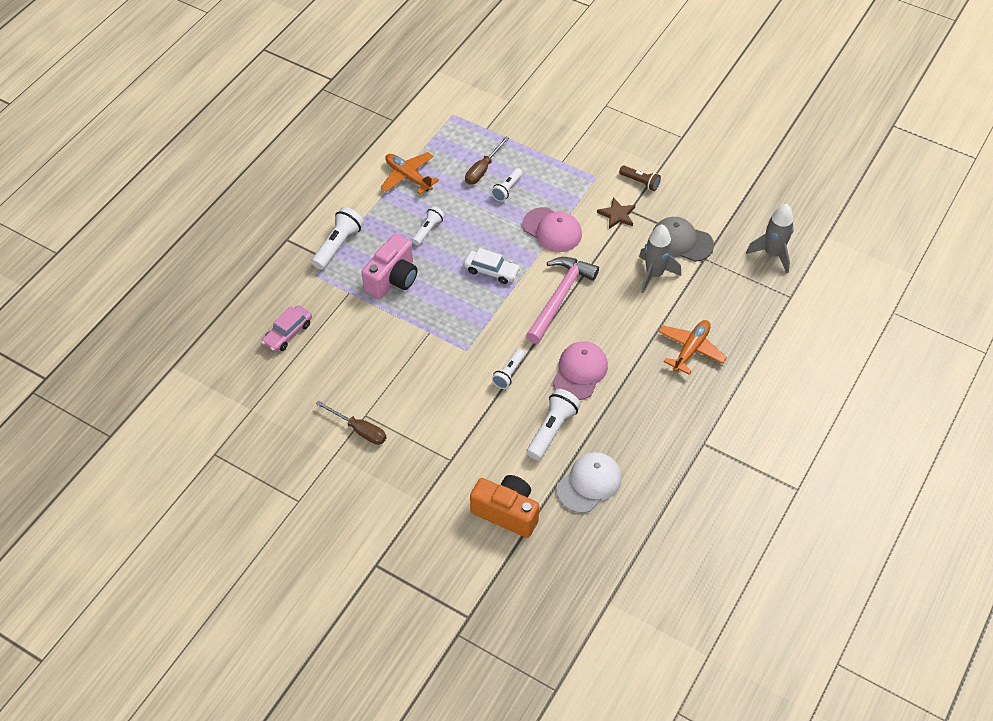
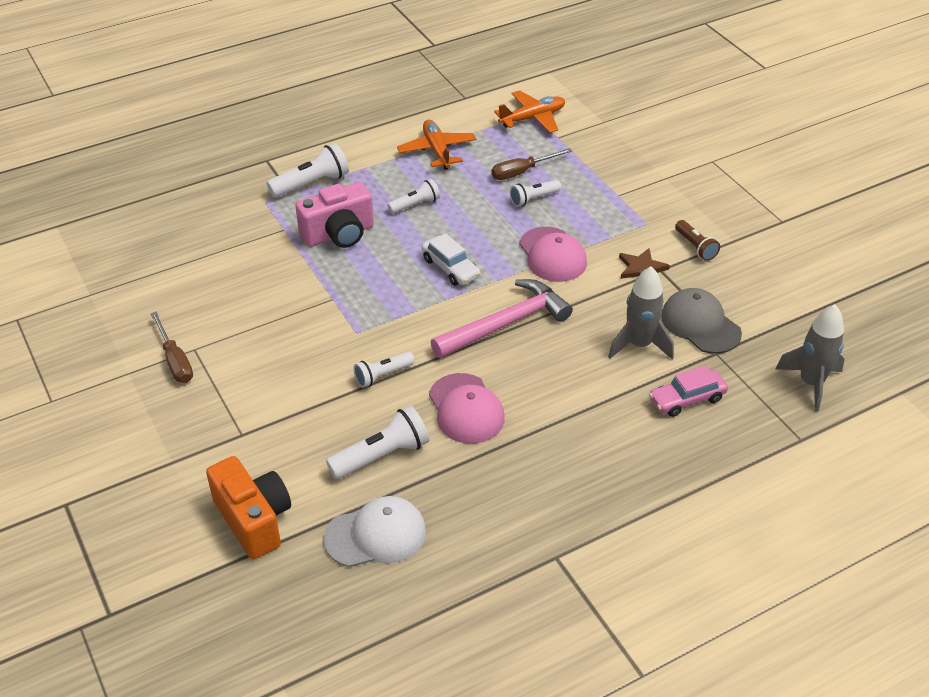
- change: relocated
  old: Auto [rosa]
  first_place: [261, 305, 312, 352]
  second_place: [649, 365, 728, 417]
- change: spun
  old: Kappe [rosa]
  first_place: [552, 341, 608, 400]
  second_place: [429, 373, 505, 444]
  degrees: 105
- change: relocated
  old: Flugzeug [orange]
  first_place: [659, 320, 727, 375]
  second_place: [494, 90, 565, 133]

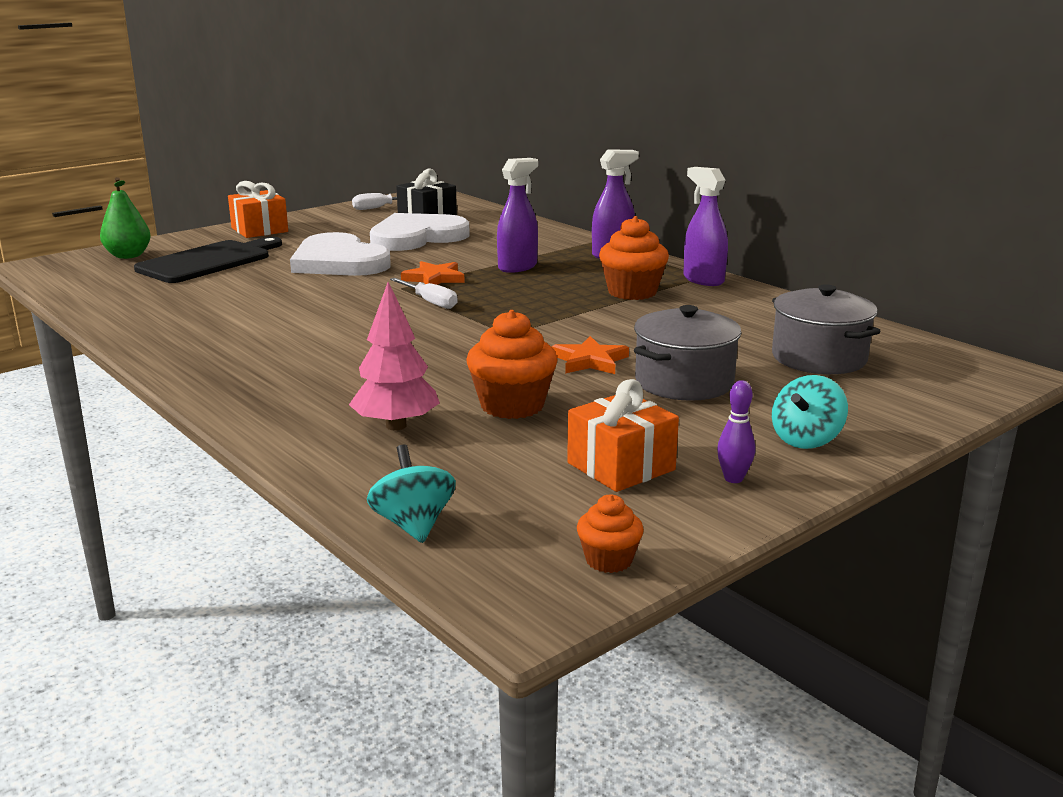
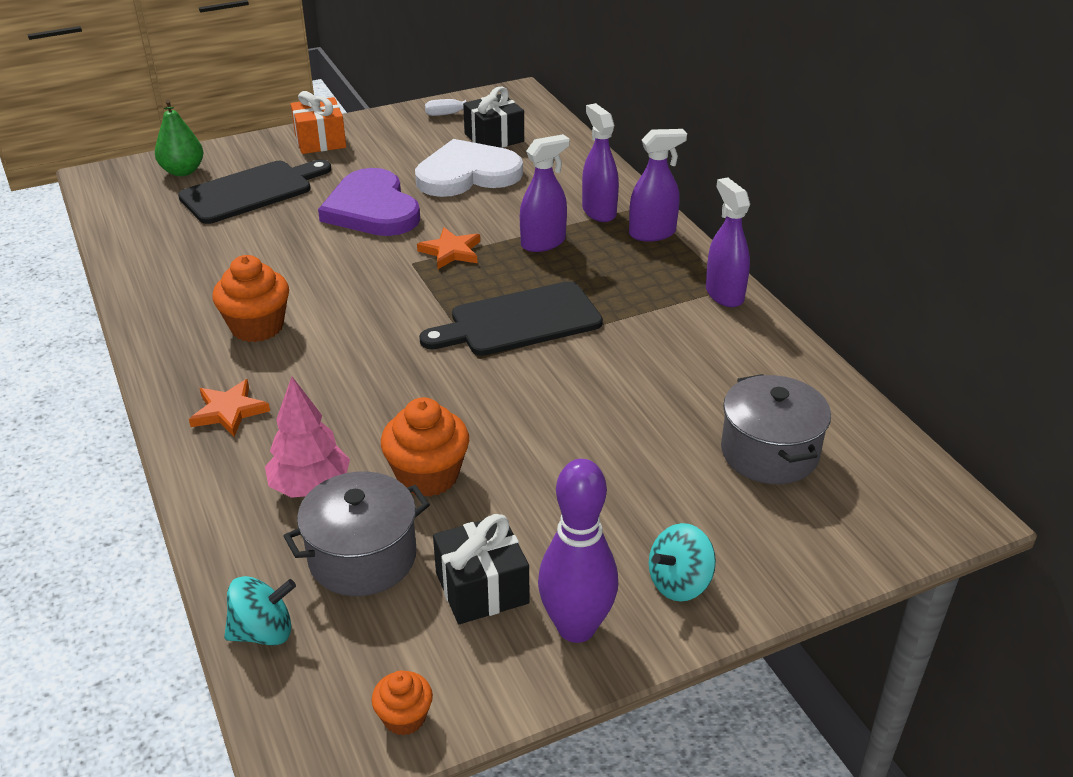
- change: colour
  old: Herz [weiß]
  new: Herz [lila]
  first_place: [290, 232, 391, 276]
  second_place: [318, 168, 420, 236]
- change: spun
  old: Kreisel [türkis]
  first_place: [367, 444, 456, 543]
  second_place: [224, 576, 296, 646]
  degrees: 75
- change: missing
  old: Schraubenzieher [weiß]
  first_place: [390, 278, 457, 309]
- change: relocated
  old: Stern [orange]
  first_place: [551, 336, 629, 374]
  second_place: [189, 379, 270, 437]
- change: colour
  old: Geschenk [orange]
  new: Geschenk [schwarz]
  first_place: [567, 379, 679, 492]
  second_place: [433, 514, 529, 624]
- change: relocated
  old: Muffin [orange]
  first_place: [599, 216, 669, 300]
  second_place: [212, 255, 289, 342]
- change: relocated
  old: Kochtopf [grau]
  first_place: [634, 305, 741, 401]
  second_place: [284, 471, 430, 596]
- change: size
  old: Bowlingkegel [lila]
  first_place: [717, 380, 755, 483]
  second_place: [538, 459, 618, 643]
  factor: 2.17
- change: appeared
  new: Schneidebrett [schwarz]
  second_place: [419, 281, 603, 356]
- change: appeared
  new: Sprühflasche [lila]
  second_place: [582, 103, 619, 222]

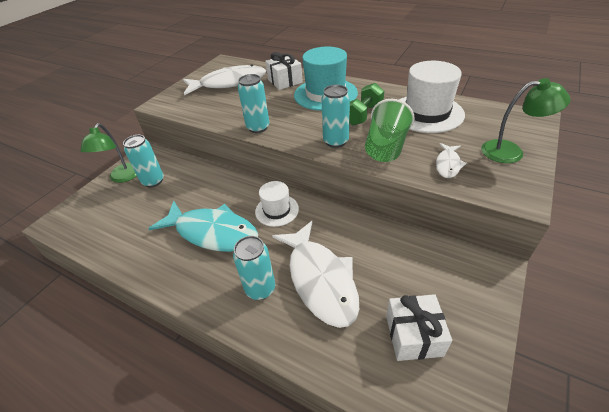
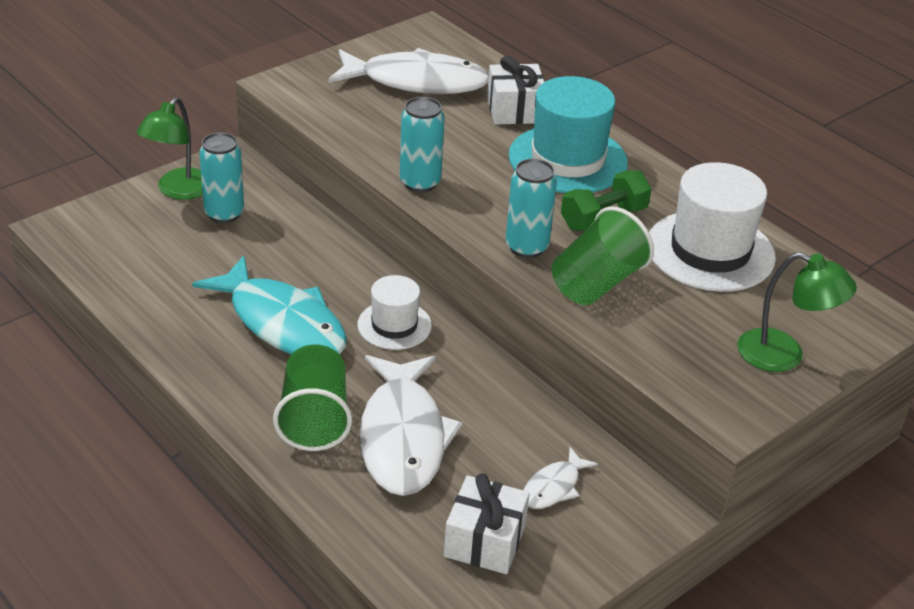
- change: exchanged
  old: Dose [türkis]
  new: Becher [grün]
  first_place: [233, 236, 275, 300]
  second_place: [273, 345, 352, 451]
- change: relocated
  old: Fisch [weiß]
  first_place: [436, 143, 467, 178]
  second_place: [523, 447, 598, 509]

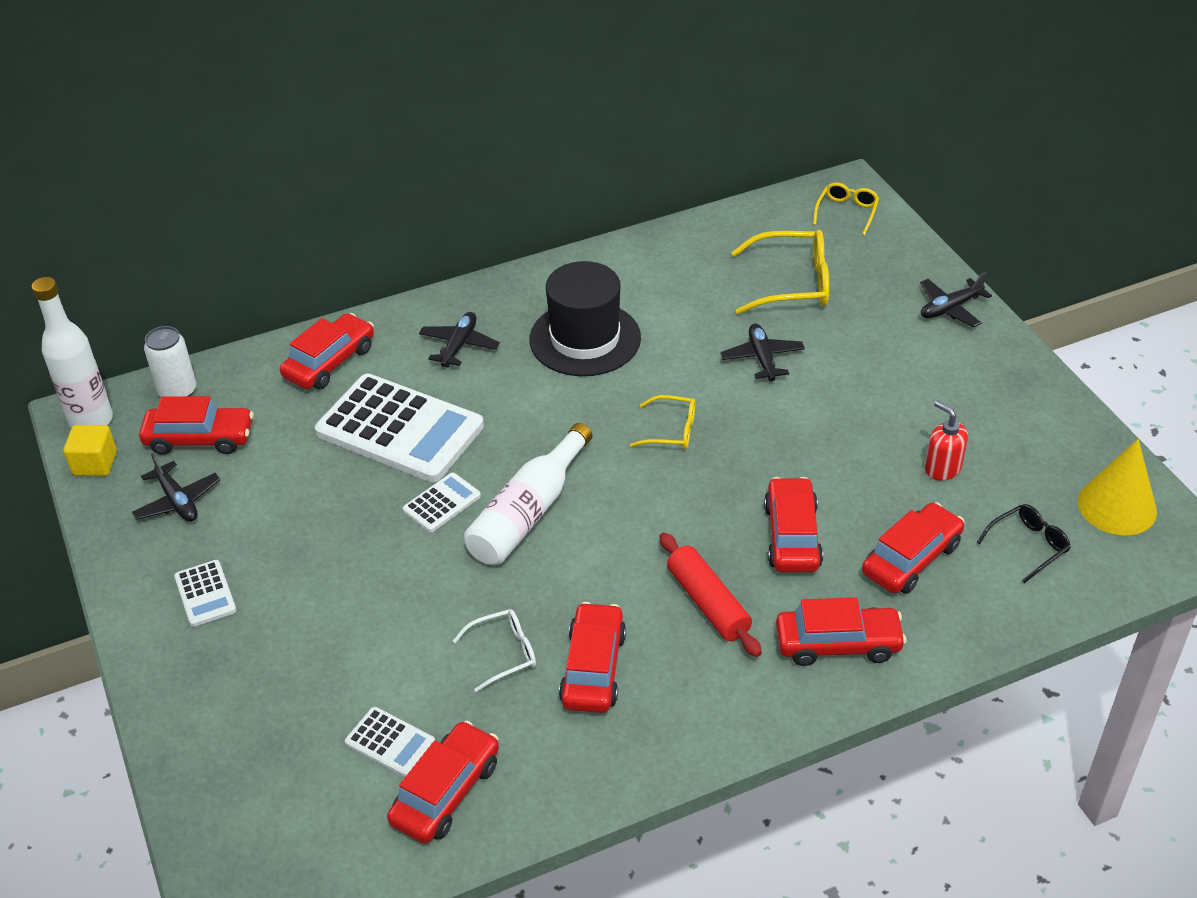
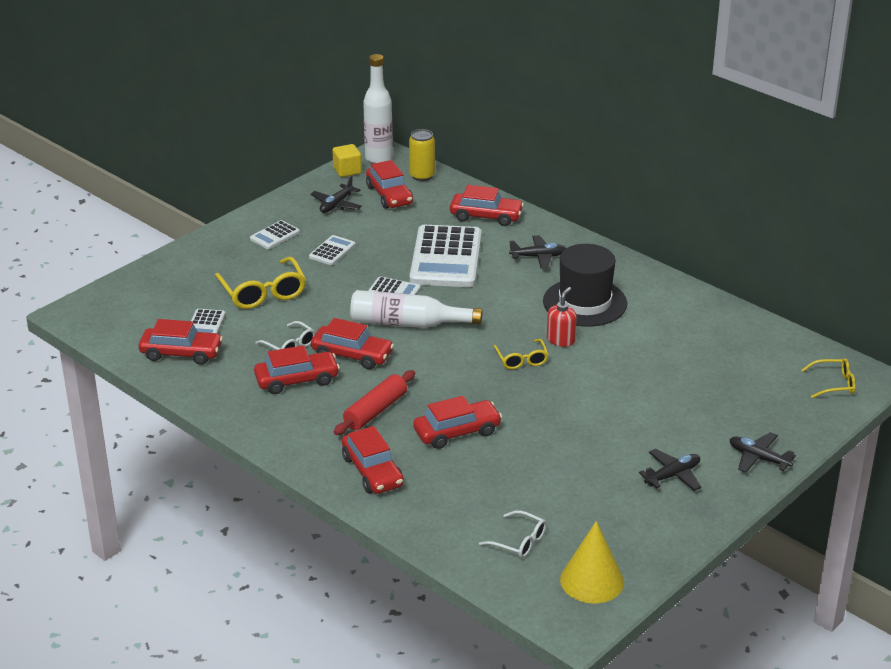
- change: colour
  old: Dose [weiß]
  new: Dose [gelb]
  first_place: [144, 326, 196, 397]
  second_place: [409, 129, 435, 181]
- change: relocated
  old: Flugzeug [schwarz]
  first_place: [720, 324, 805, 381]
  second_place: [639, 449, 701, 491]
- change: relocated
  old: Brille [gelb]
  first_place: [731, 230, 829, 314]
  second_place: [215, 257, 306, 309]
- change: relocated
  old: Auto [rot]
  first_place: [862, 502, 965, 594]
  second_place: [311, 318, 394, 369]
- change: relocated
  old: Seifenspender [rot]
  first_place: [925, 401, 968, 481]
  second_place: [547, 287, 577, 347]
- change: colour
  old: Brille [schwarz]
  new: Brille [weiß]
  first_place: [976, 504, 1071, 583]
  second_place: [479, 510, 546, 558]
- change: appeared
  new: Taschenrechner [weiß]
  second_place: [309, 235, 356, 265]

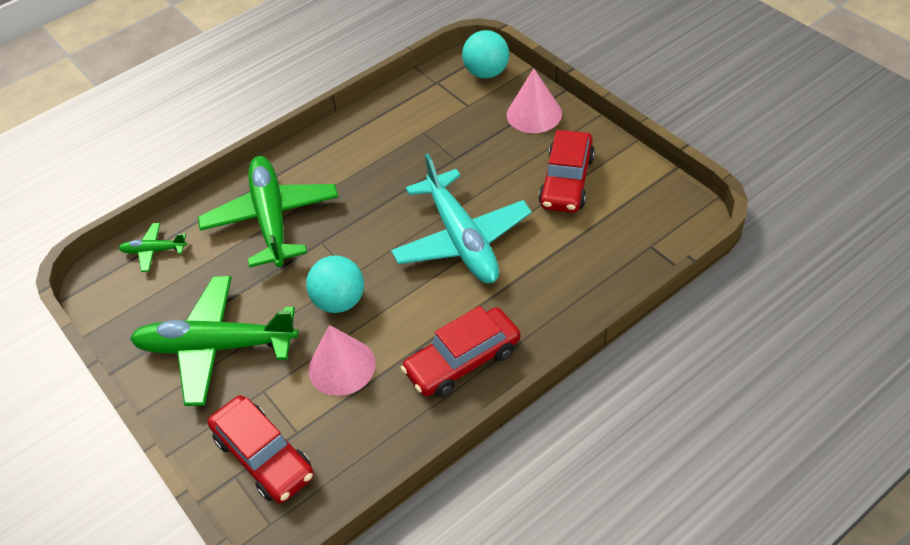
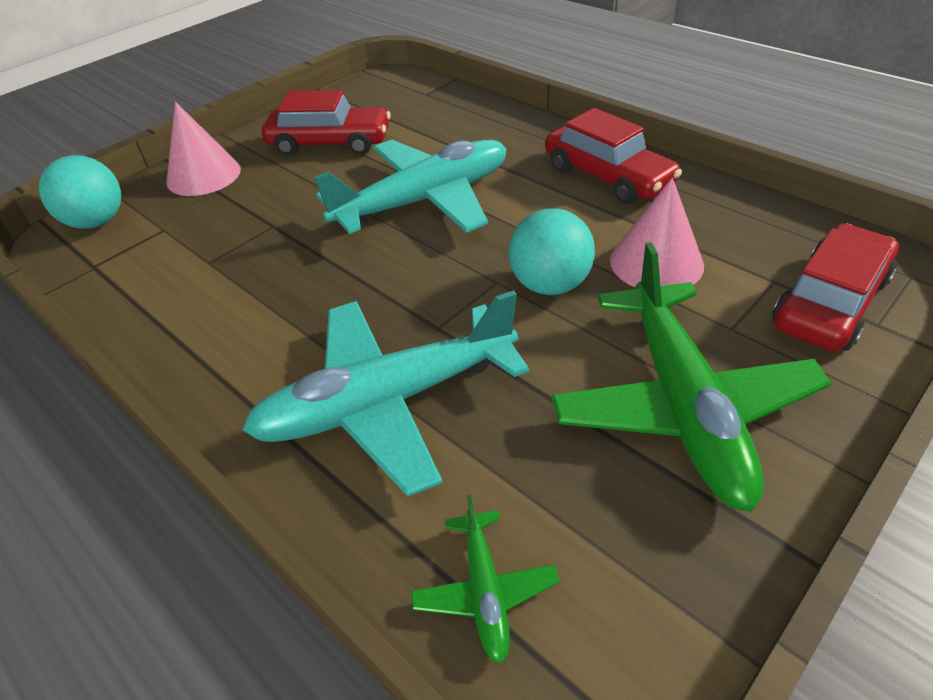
- change: colour
  old: Flugzeug [grün]
  new: Flugzeug [türkis]
  first_place: [198, 156, 338, 268]
  second_place: [242, 290, 529, 497]

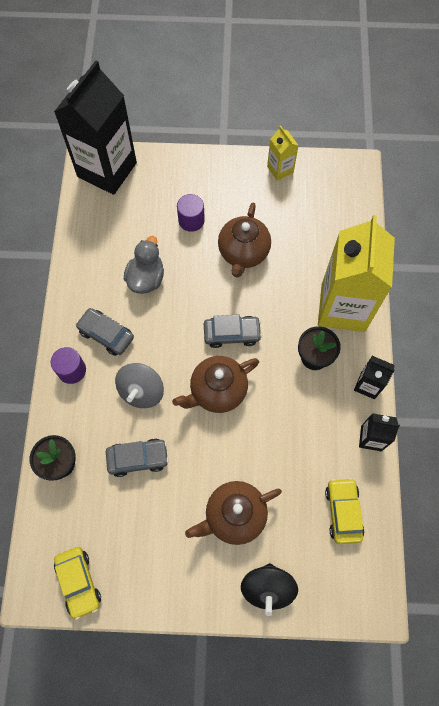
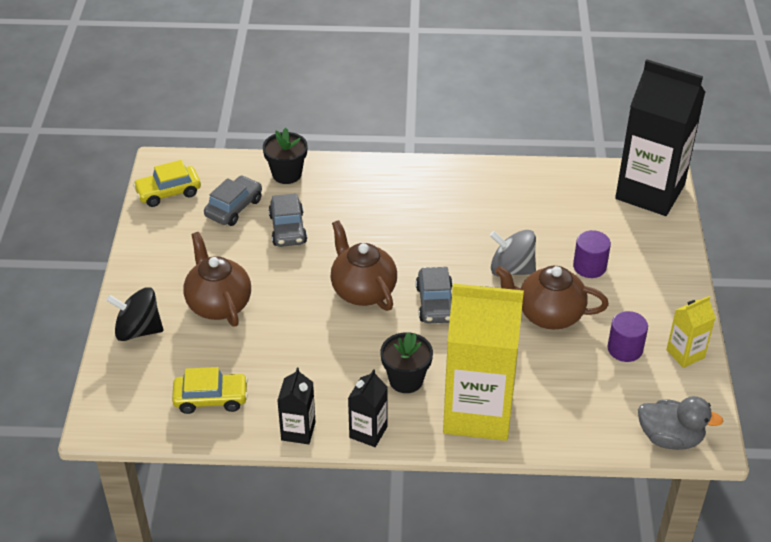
- change: relocated
  old: Vollzylinder [lila]
  first_place: [51, 347, 86, 384]
  second_place: [608, 311, 648, 362]
- change: relocated
  old: Auto [grau]
  first_place: [75, 308, 134, 356]
  second_place: [204, 175, 262, 226]
- change: relocated
  old: Kreisel [grau]
  first_place: [115, 363, 164, 408]
  second_place: [490, 230, 536, 276]
- change: relocated
  old: Ente [grau]
  first_place: [124, 236, 164, 294]
  second_place: [638, 396, 724, 450]

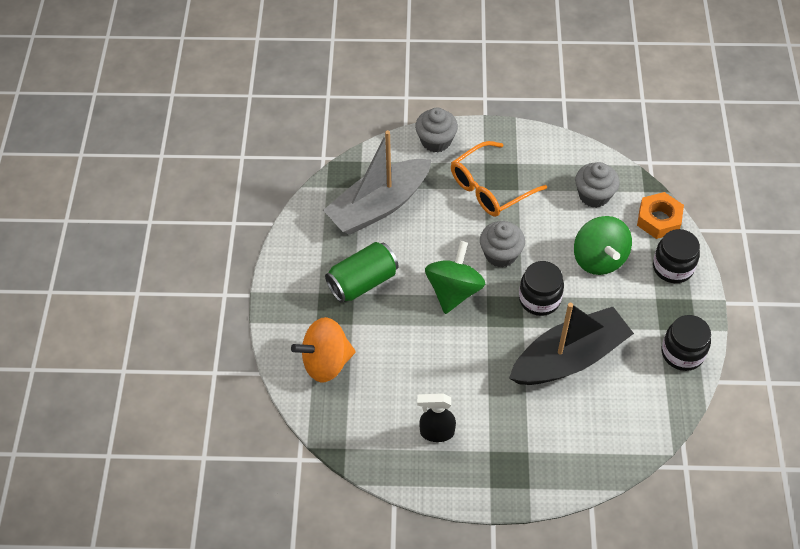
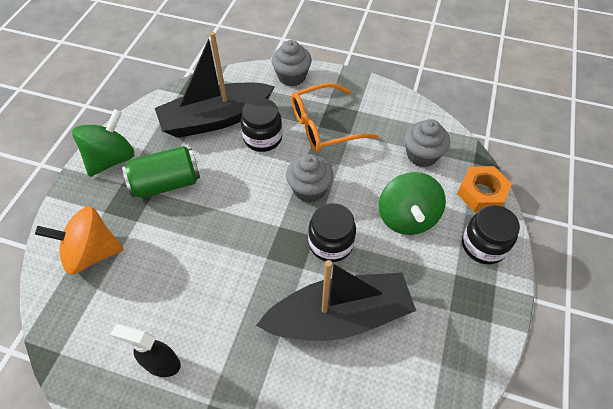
- change: colour
  old: Boot [grau]
  new: Boot [schwarz]
  first_place: [323, 130, 432, 234]
  second_place: [155, 32, 275, 138]
- change: relocated
  old: Kreisel [grün]
  first_place: [425, 241, 485, 314]
  second_place: [72, 109, 134, 177]
- change: relocated
  old: Einmachglas [schwarz]
  first_place: [662, 315, 711, 371]
  second_place: [241, 98, 283, 152]

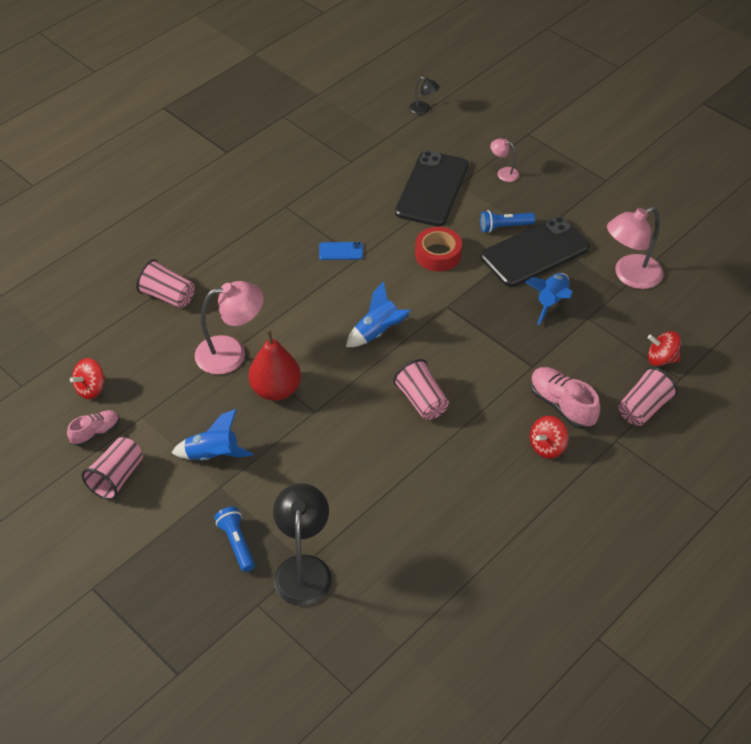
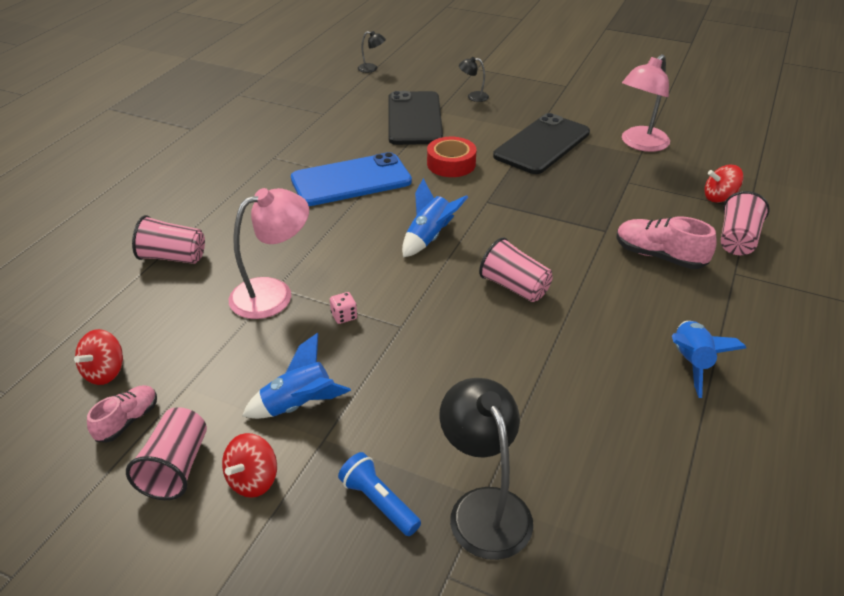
- change: exchanged
  old: Birne [rot]
  new: Spielwürfel [rosa]
  first_place: [248, 330, 301, 401]
  second_place: [330, 292, 357, 324]
- change: size
  old: Handy [blau]
  first_place: [319, 242, 363, 260]
  second_place: [291, 152, 412, 206]
  factor: 2.37
- change: missing
  old: Taschenlampe [blau]
  first_place: [480, 210, 535, 233]
- change: colour
  old: Lampe [rosa]
  new: Lampe [schwarz]
  first_place: [490, 138, 519, 182]
  second_place: [459, 57, 489, 102]
- change: relocated
  old: Rakete [blau]
  first_place: [525, 273, 573, 325]
  second_place: [672, 321, 746, 398]
- change: relocated
  old: Kreisel [rot]
  first_place: [530, 416, 568, 459]
  second_place: [222, 433, 277, 498]

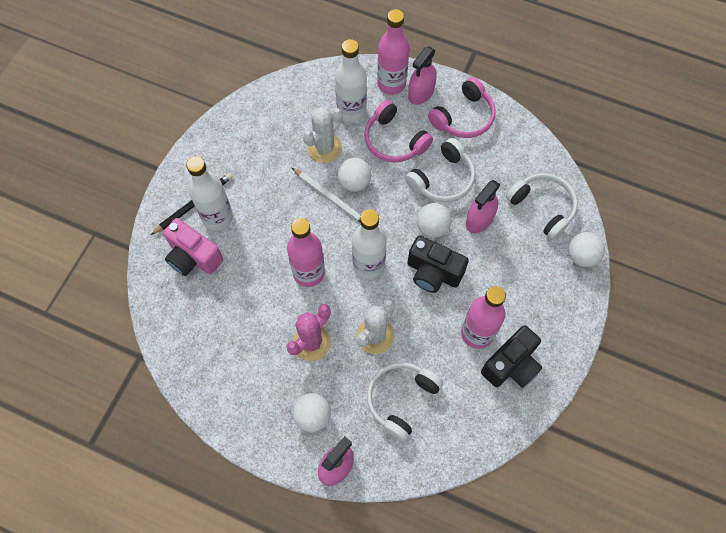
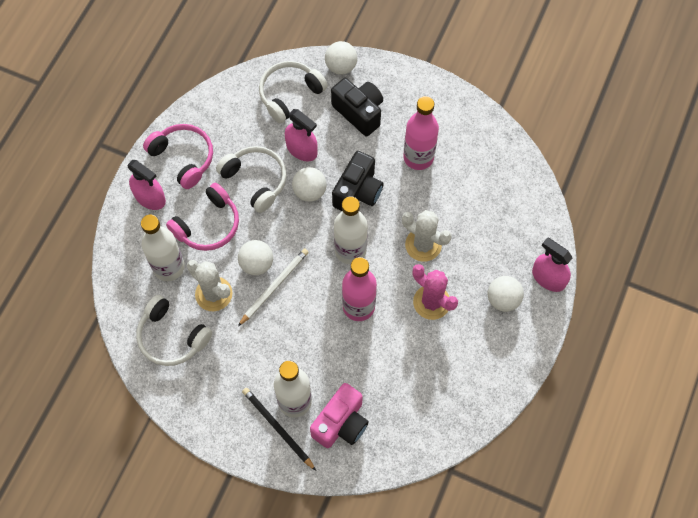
- change: relocated
  old: Kopfhörer [weiß]
  first_place: [367, 362, 443, 442]
  second_place: [136, 295, 212, 366]
- change: missing
  old: Flasche [rosa]
  first_place: [377, 9, 409, 95]
- change: relocated
  old: Kamera [schwarz]
  first_place: [481, 326, 542, 388]
  second_place: [331, 78, 383, 136]

